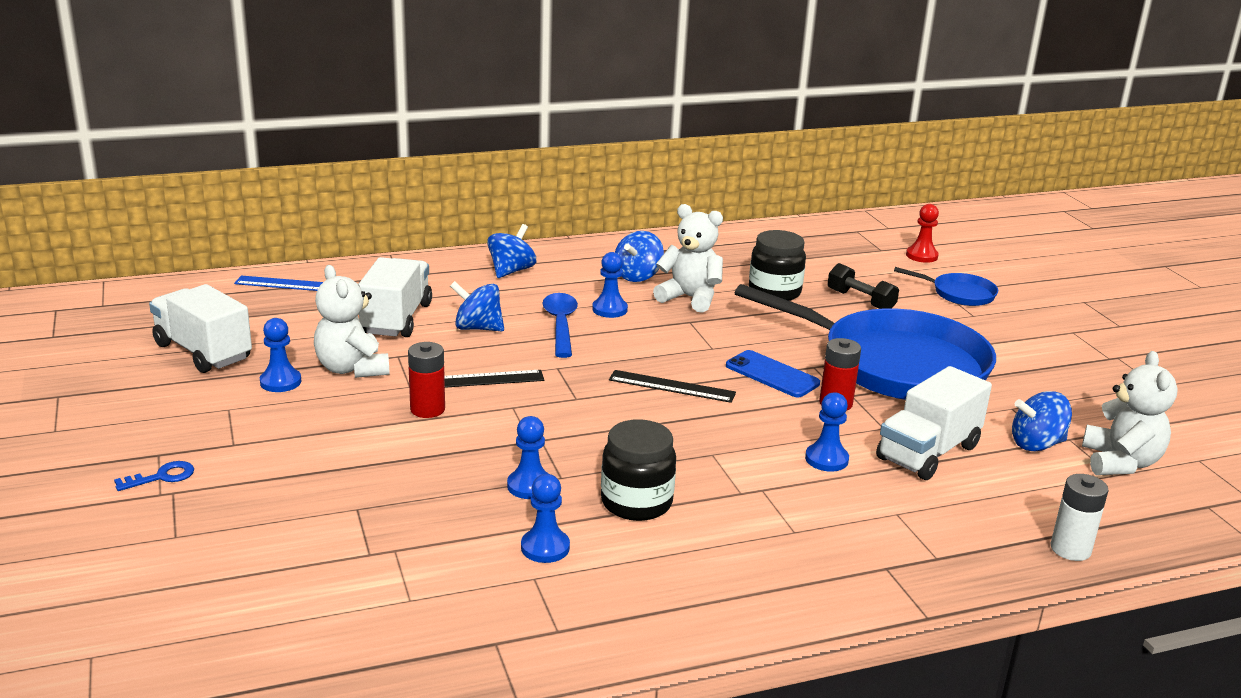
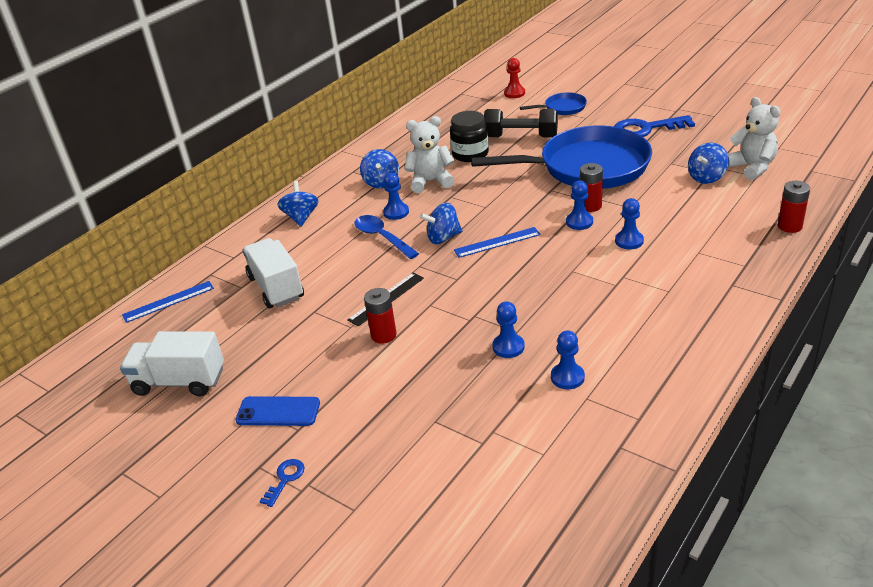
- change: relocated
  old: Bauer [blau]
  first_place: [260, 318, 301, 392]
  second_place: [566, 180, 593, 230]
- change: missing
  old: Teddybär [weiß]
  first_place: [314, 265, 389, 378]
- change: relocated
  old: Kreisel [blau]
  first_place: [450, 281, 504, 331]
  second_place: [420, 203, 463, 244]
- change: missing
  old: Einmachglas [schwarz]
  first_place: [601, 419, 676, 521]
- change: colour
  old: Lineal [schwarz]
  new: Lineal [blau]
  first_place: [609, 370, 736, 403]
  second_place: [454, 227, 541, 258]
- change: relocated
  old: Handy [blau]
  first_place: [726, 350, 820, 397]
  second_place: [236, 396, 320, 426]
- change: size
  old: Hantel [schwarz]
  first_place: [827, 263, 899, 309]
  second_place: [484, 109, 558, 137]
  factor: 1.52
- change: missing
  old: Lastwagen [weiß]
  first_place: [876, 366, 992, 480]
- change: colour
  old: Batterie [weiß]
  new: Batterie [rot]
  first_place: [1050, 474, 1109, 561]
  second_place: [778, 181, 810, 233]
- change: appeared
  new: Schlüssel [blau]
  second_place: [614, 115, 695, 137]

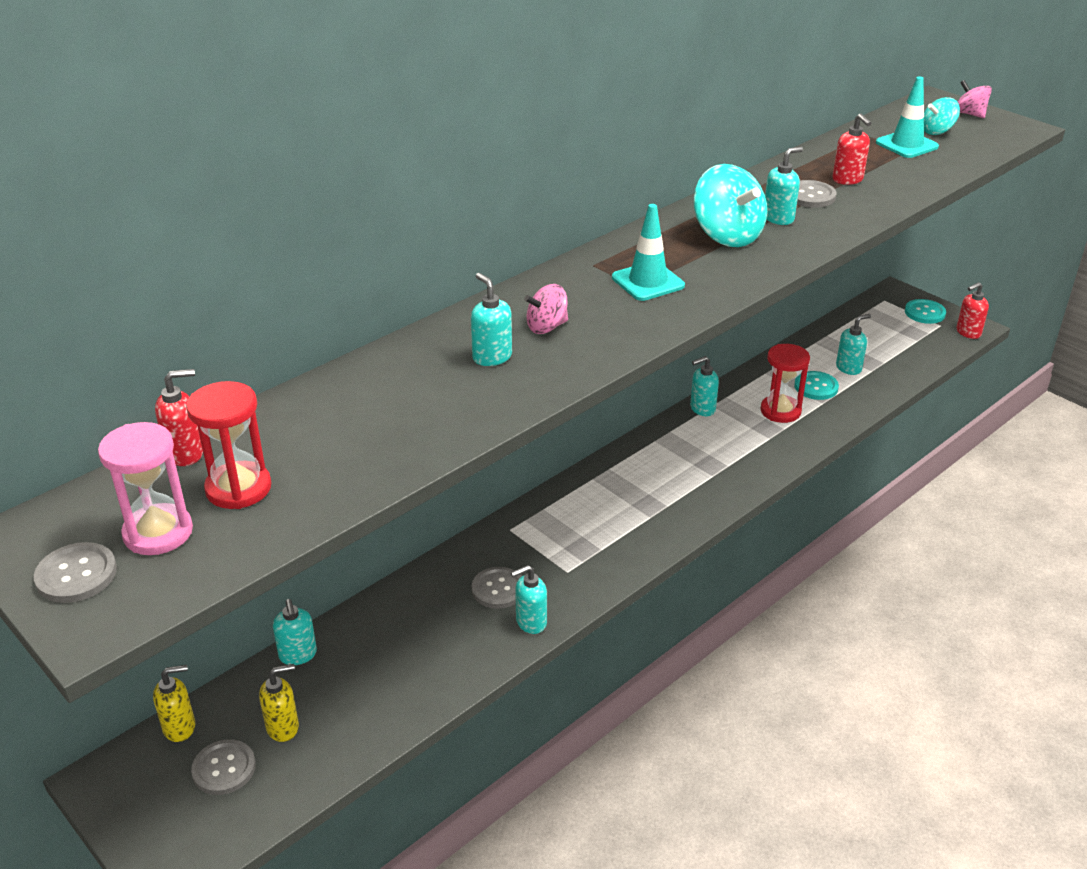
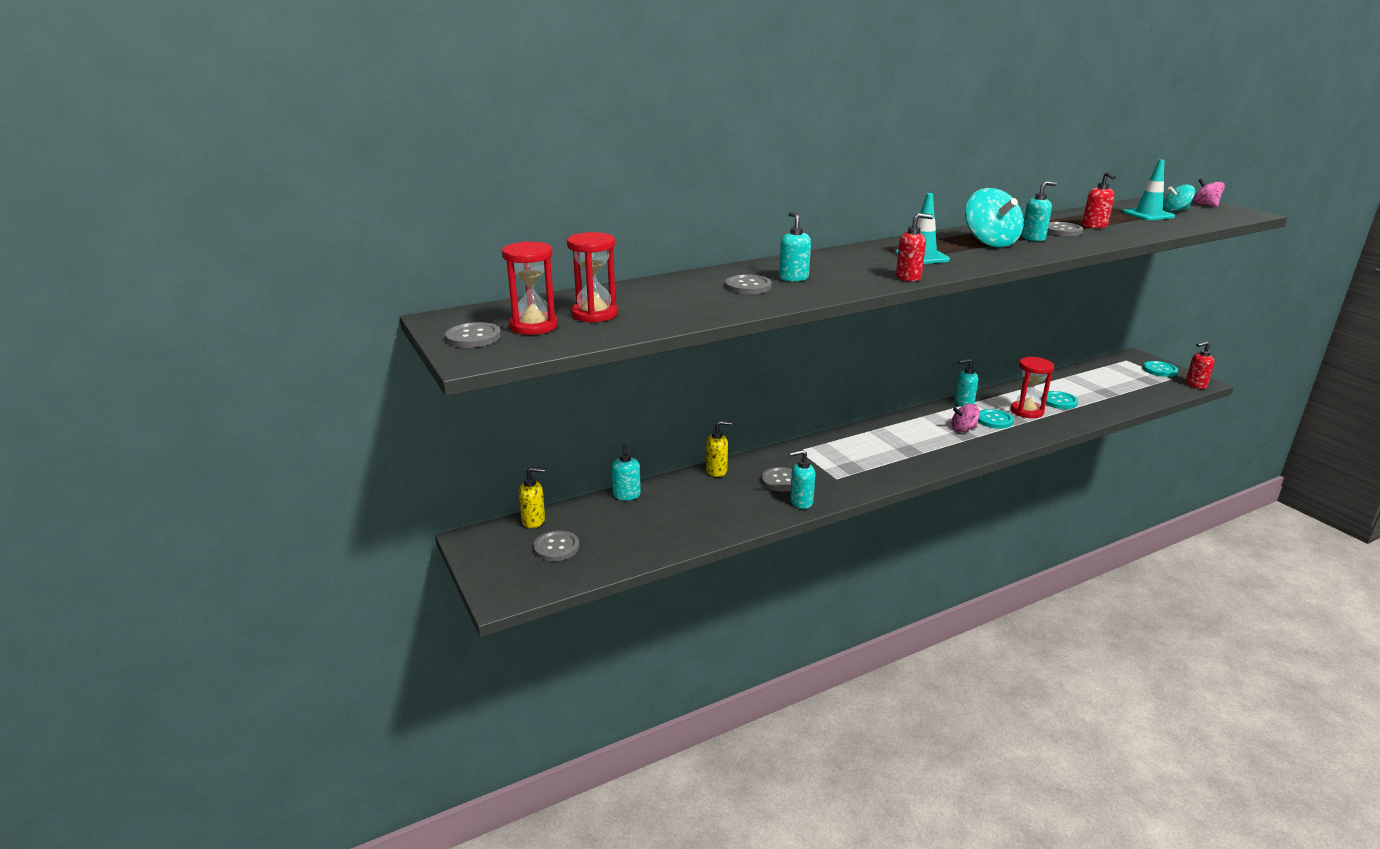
- change: colour
  old: Sanduhr [rosa]
  new: Sanduhr [rot]
  first_place: [98, 422, 193, 555]
  second_place: [502, 241, 558, 335]
- change: relocated
  old: Seifenspender [rot]
  first_place: [155, 369, 203, 466]
  second_place: [896, 213, 933, 282]
- change: relocated
  old: Seifenspender [gelb]
  first_place: [259, 664, 299, 742]
  second_place: [706, 420, 732, 477]
- change: relocated
  old: Kreisel [rosa]
  first_place: [524, 284, 568, 334]
  second_place: [951, 404, 980, 432]
- change: missing
  old: Seifenspender [türkis]
  first_place: [836, 314, 871, 375]
- change: appeared
  new: Knopf [grau]
  second_place: [725, 274, 772, 294]
- change: appeared
  new: Knopf [türkis]
  second_place: [978, 409, 1014, 429]

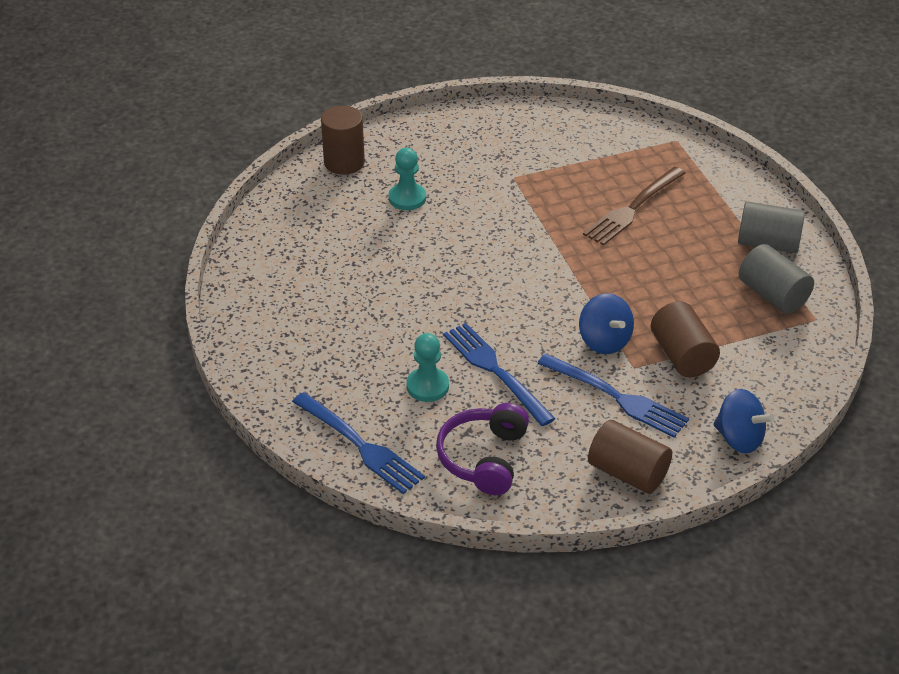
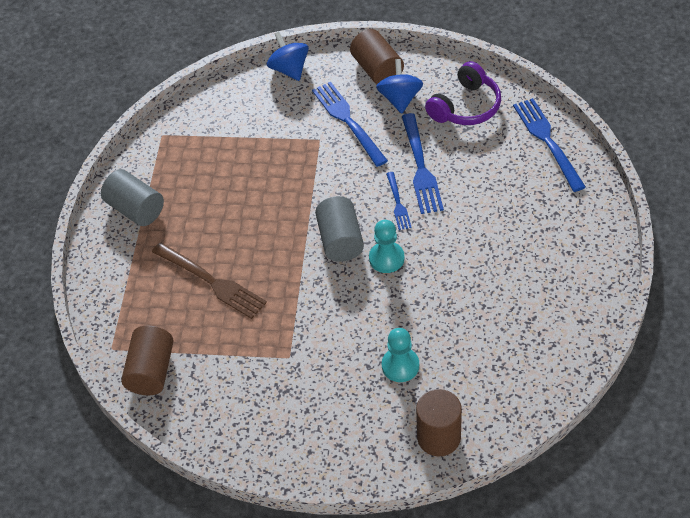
- change: relocated
  old: Bauer [türkis]
  first_place: [406, 333, 449, 402]
  second_place: [369, 220, 405, 273]
- change: relocated
  old: Kreisel [blau]
  first_place: [579, 293, 634, 354]
  second_place: [376, 59, 423, 114]
- change: spun
  old: Gabel [braun]
  first_place: [583, 167, 685, 246]
  second_place: [152, 242, 267, 319]
  degrees: 60
- change: relocated
  old: Vollzylinder [braun]
  first_place: [651, 301, 720, 378]
  second_place: [121, 326, 174, 395]
- change: relocated
  old: Vollzylinder [grau]
  first_place: [739, 244, 814, 314]
  second_place: [315, 196, 364, 262]
- change: appeared
  new: Gabel [blau]
  second_place: [386, 172, 412, 230]

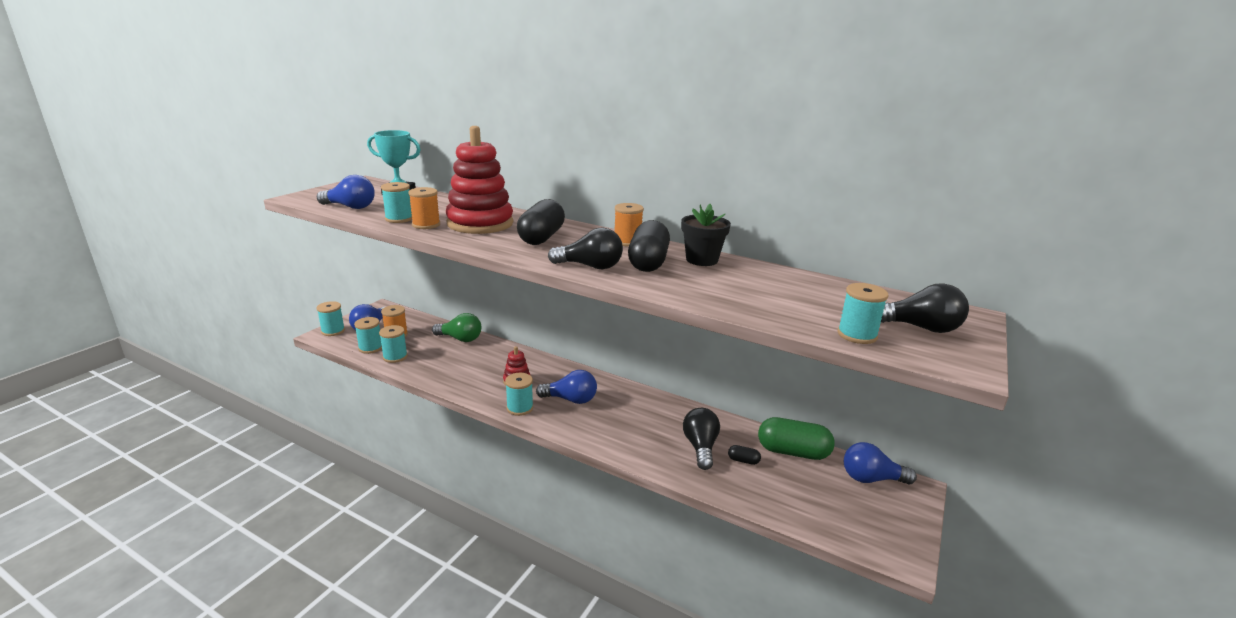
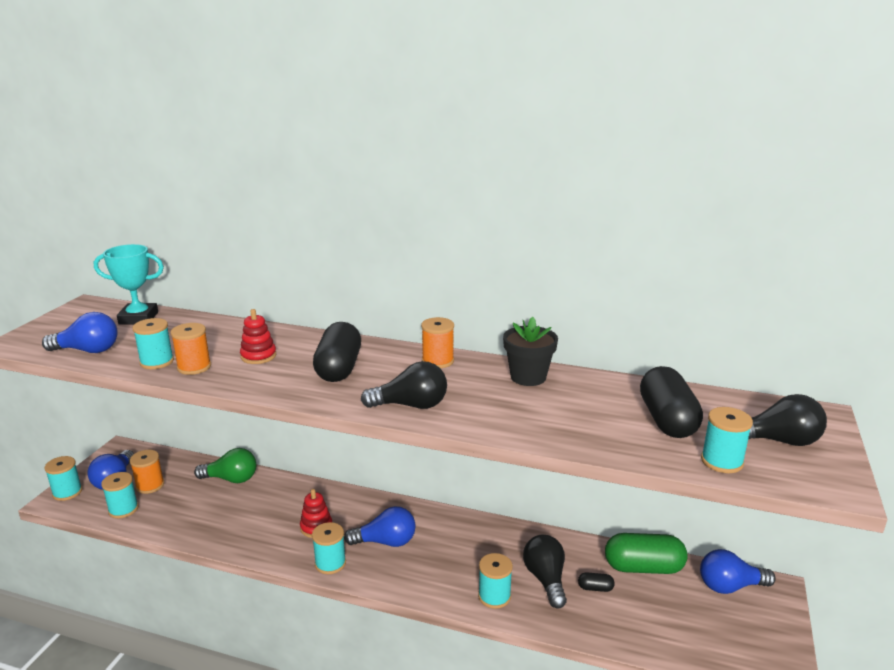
- change: relocated
  old: Garnrolle [türkis]
  first_place: [379, 325, 408, 363]
  second_place: [478, 553, 513, 609]
- change: size
  old: Stapelspielzeug [rot]
  first_place: [446, 126, 513, 234]
  second_place: [240, 309, 276, 364]
  factor: 0.45
- change: relocated
  old: Kapsel [schwarz]
  first_place: [628, 220, 670, 272]
  second_place: [640, 366, 703, 438]

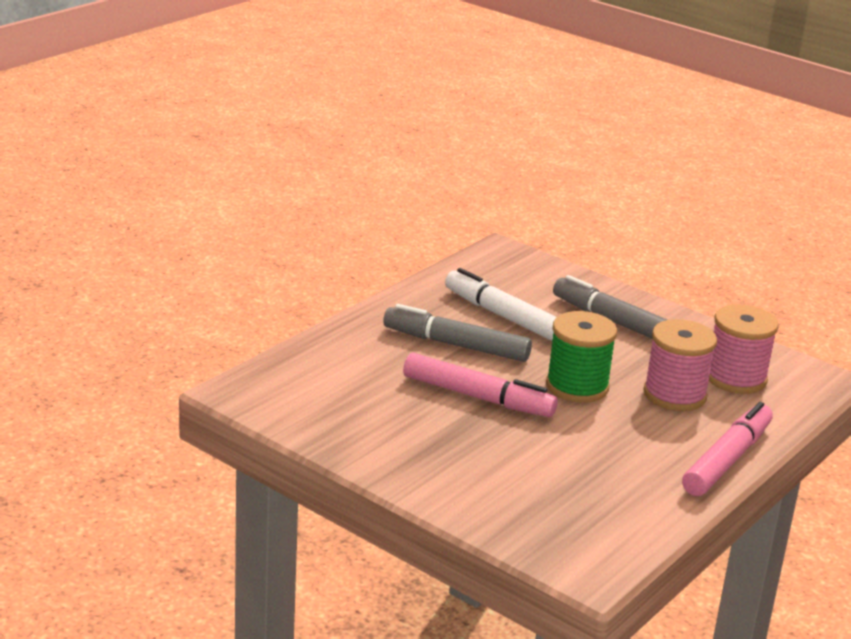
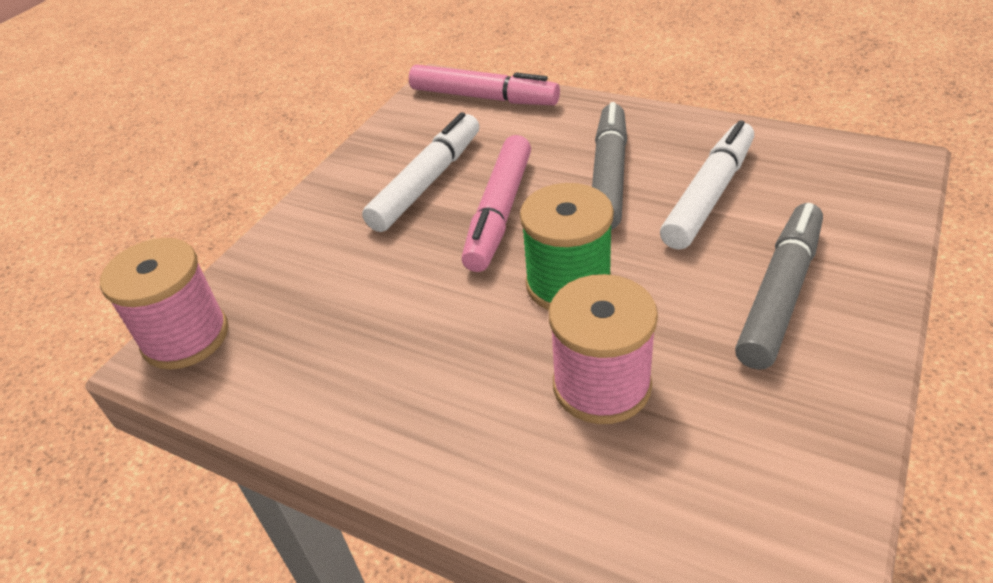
- change: relocated
  old: Filzstift [rosa]
  first_place: [682, 402, 773, 496]
  second_place: [409, 64, 560, 105]
- change: relocated
  old: Garnrolle [rosa]
  first_place: [709, 304, 779, 394]
  second_place: [100, 238, 228, 370]
- change: appeared
  new: Filzstift [weiß]
  second_place: [362, 112, 479, 232]

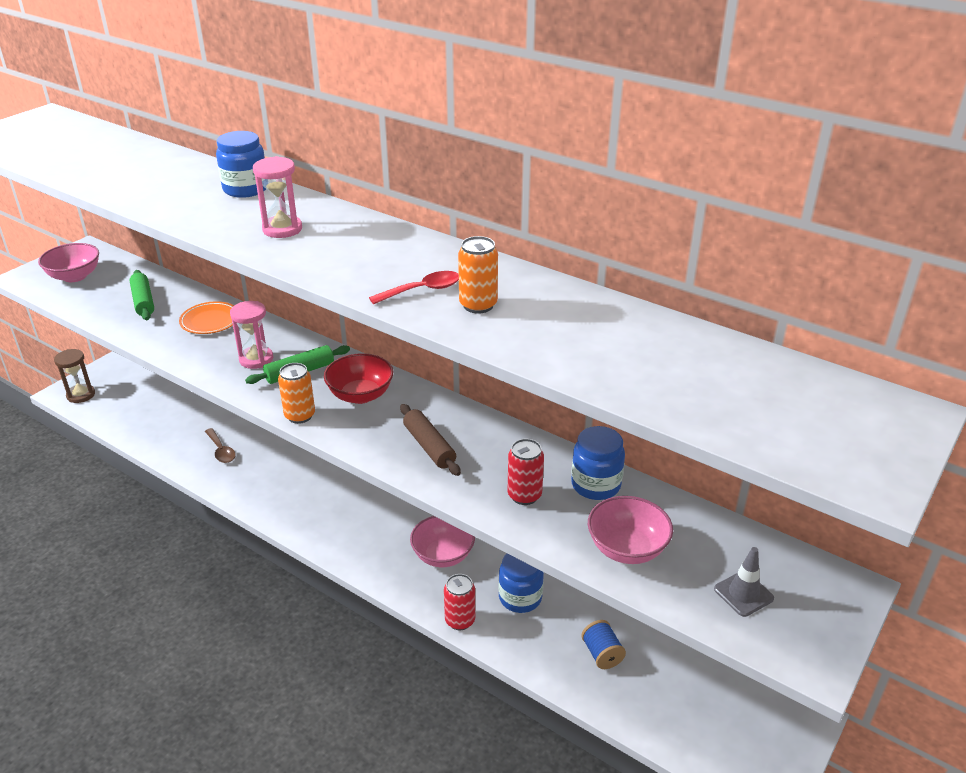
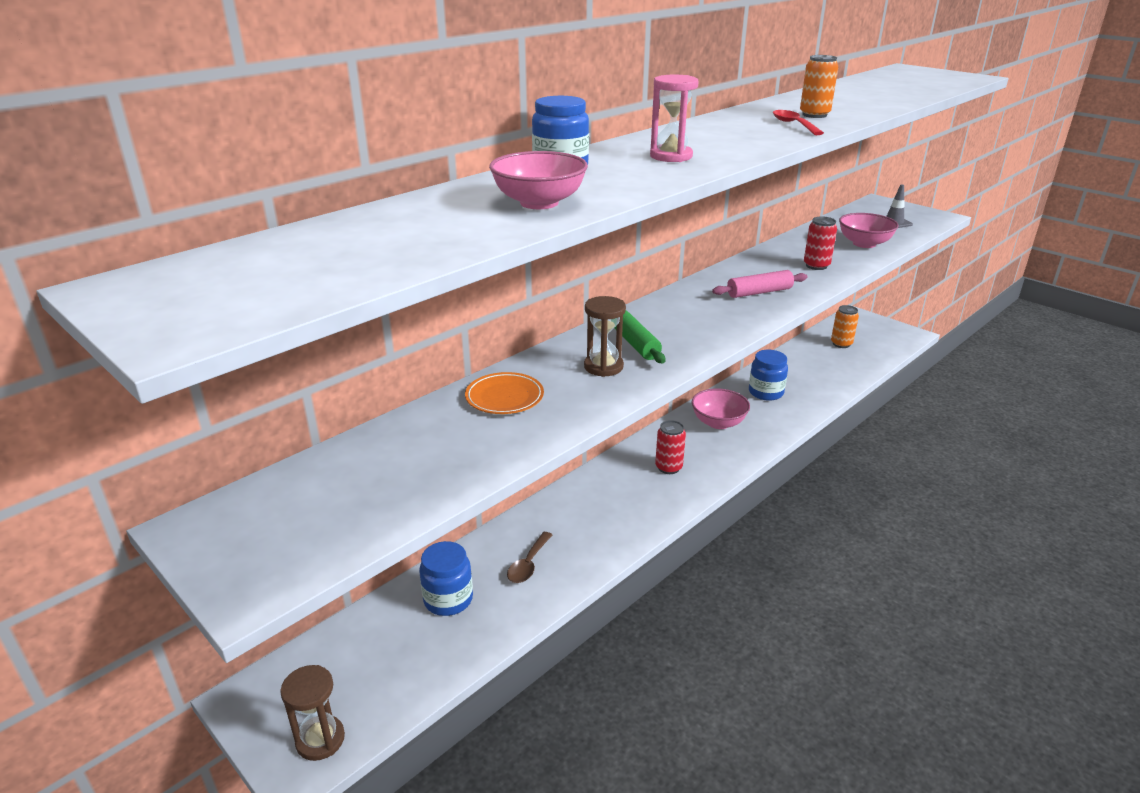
- change: relocated
  old: Schüssel [rosa]
  first_place: [38, 243, 99, 282]
  second_place: [489, 151, 588, 209]
- change: missing
  old: Nudelholz [grün]
  first_place: [130, 270, 154, 320]
- change: spun
  old: Löffel [braun]
  first_place: [205, 428, 236, 463]
  second_place: [507, 532, 552, 583]
  degrees: 135
- change: colour
  old: Sanduhr [rosa]
  new: Sanduhr [braun]
  first_place: [230, 301, 273, 369]
  second_place: [584, 296, 626, 377]
- change: relocated
  old: Dose [orange]
  first_place: [278, 363, 315, 424]
  second_place: [831, 305, 859, 348]
- change: missing
  old: Schüssel [rot]
  first_place: [324, 353, 393, 404]
- change: colour
  old: Nudelholz [braun]
  new: Nudelholz [rosa]
  first_place: [400, 404, 461, 476]
  second_place: [712, 270, 807, 298]
- change: relocated
  old: Dose [rot]
  first_place: [444, 574, 475, 630]
  second_place: [655, 420, 686, 474]
- change: relocated
  old: Einmachglas [blau]
  first_place: [571, 426, 625, 500]
  second_place: [419, 541, 473, 616]
- change: missing
  old: Garnrolle [blau]
  first_place: [581, 620, 626, 669]

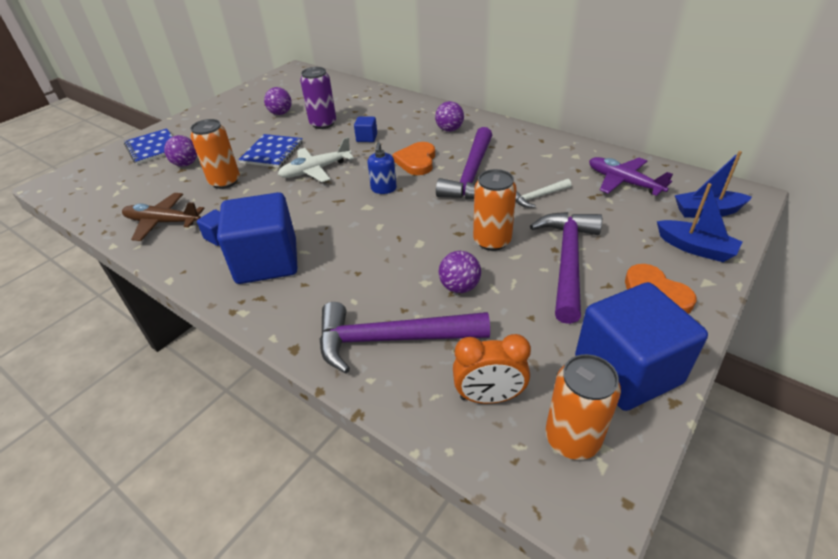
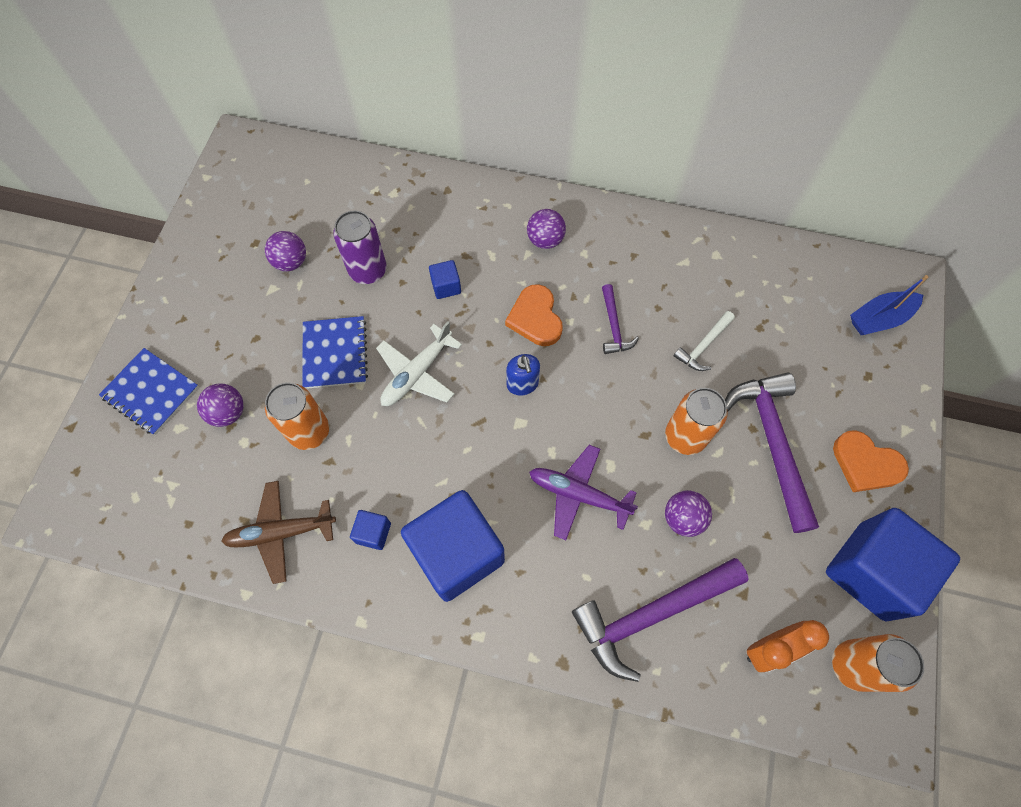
- change: size
  old: Hammer [lila]
  first_place: [436, 127, 492, 200]
  second_place: [602, 284, 639, 354]
  factor: 0.5
- change: relocated
  old: Flugzeug [lila]
  first_place: [589, 157, 673, 196]
  second_place: [529, 445, 638, 540]
- change: missing
  old: Boot [blau]
  first_place: [657, 183, 743, 262]

